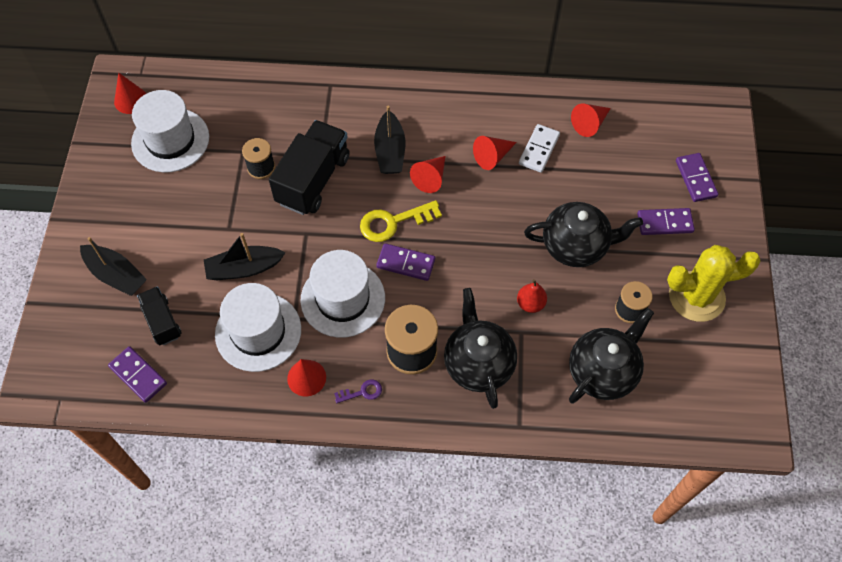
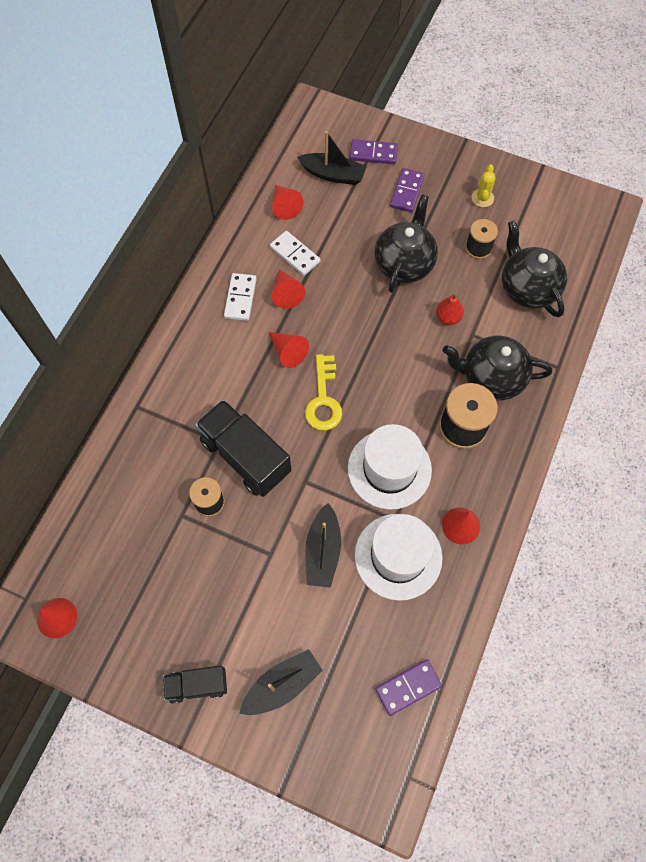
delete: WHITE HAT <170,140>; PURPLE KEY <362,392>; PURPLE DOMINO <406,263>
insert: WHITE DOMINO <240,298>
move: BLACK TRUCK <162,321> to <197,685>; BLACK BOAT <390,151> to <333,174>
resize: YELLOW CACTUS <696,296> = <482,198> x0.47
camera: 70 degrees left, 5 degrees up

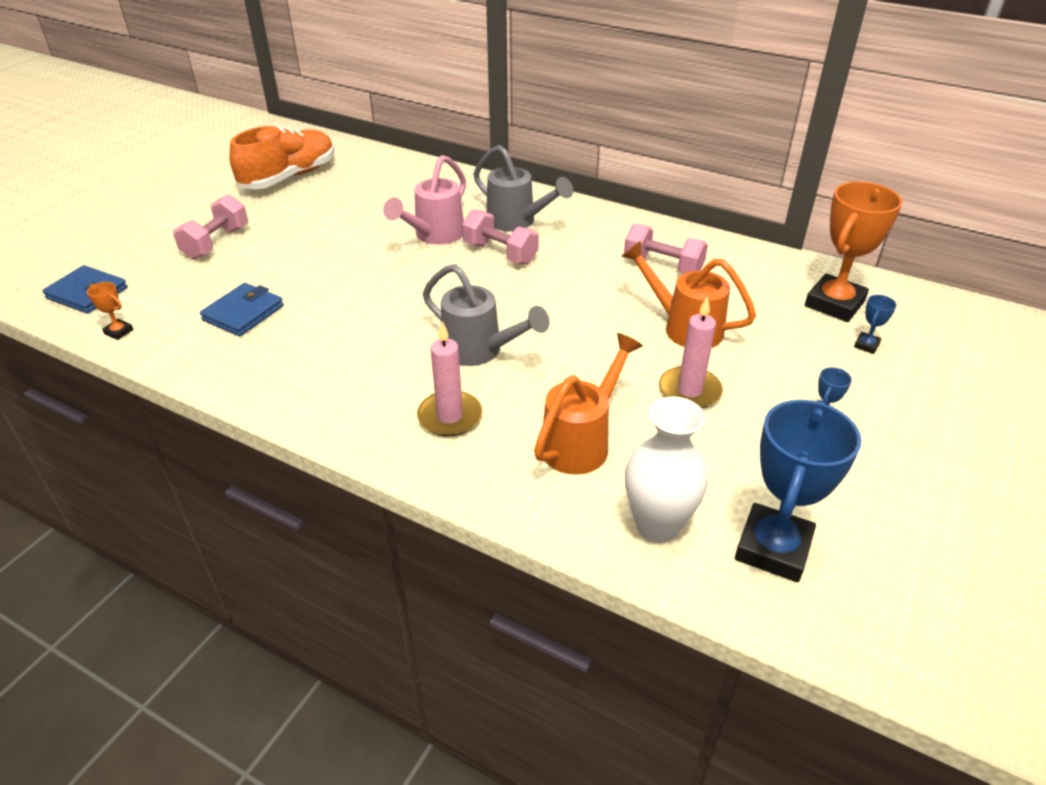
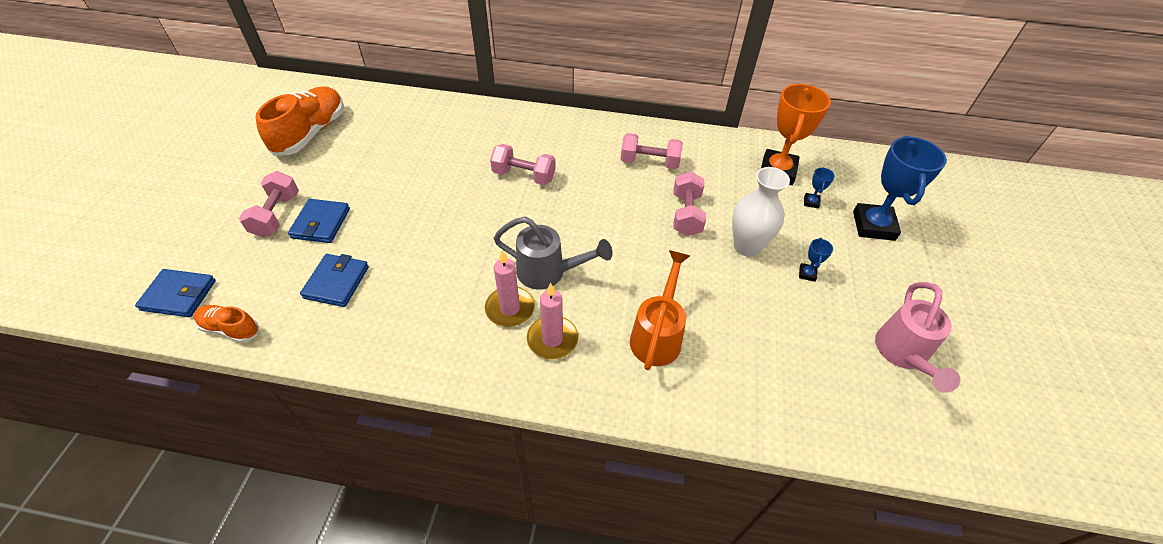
delete: GREY WATERING CAN <517,222>
insert: BLUE WALLET <321,223>
move: PINK WATERING CAN <434,236> to <903,355>; WHITE VASE <657,526> to <746,246>; PINK CANDLE <689,391> to <510,308>; BLUE TROPHY <773,548> to <873,226>
replace: ORANGE TROPHY <119,332> to ORANGE SHOE <230,329>; ORANGE WATERING CAN <683,327> to PINK DUMBBELL <686,214>
camera: 20 degrees left, 10 degrees up

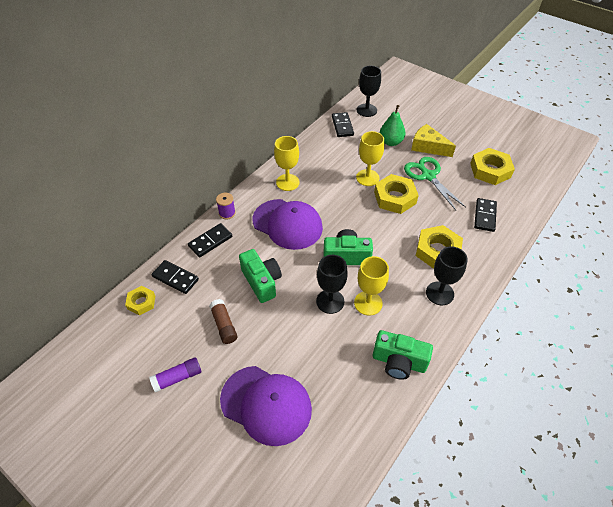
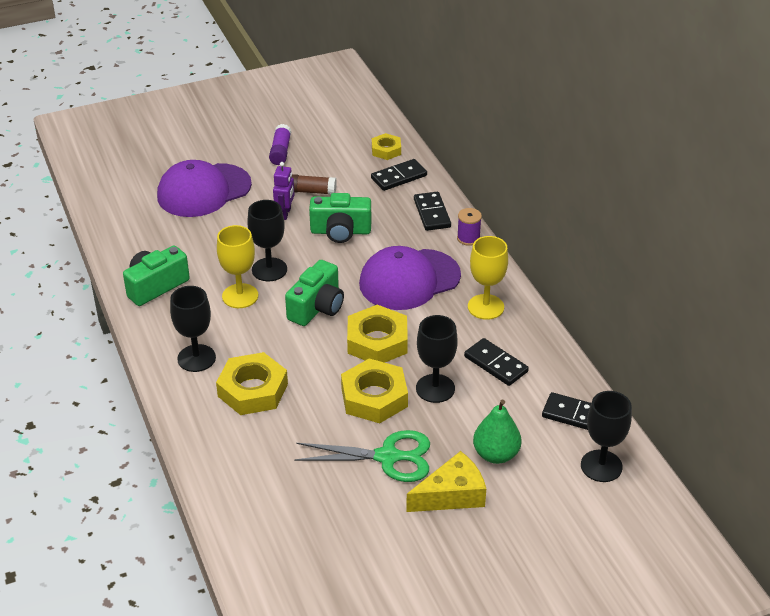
insert: PURPLE ROBOT <285,213>
move: YELLOW NUT <490,170> to <377,341>; BLACK DOMINO <484,216> to <496,364>
recolor: YELLOW GOBLET <367,178> to BLACK GOBLET <435,388>
camera: 120 degrees right, 10 degrees down

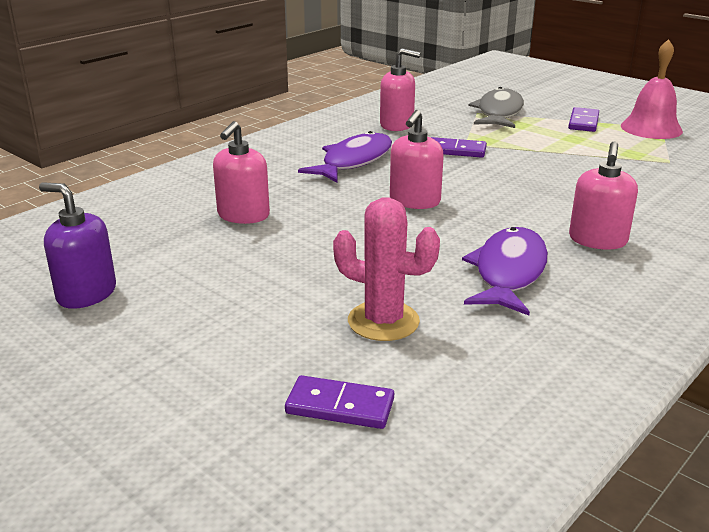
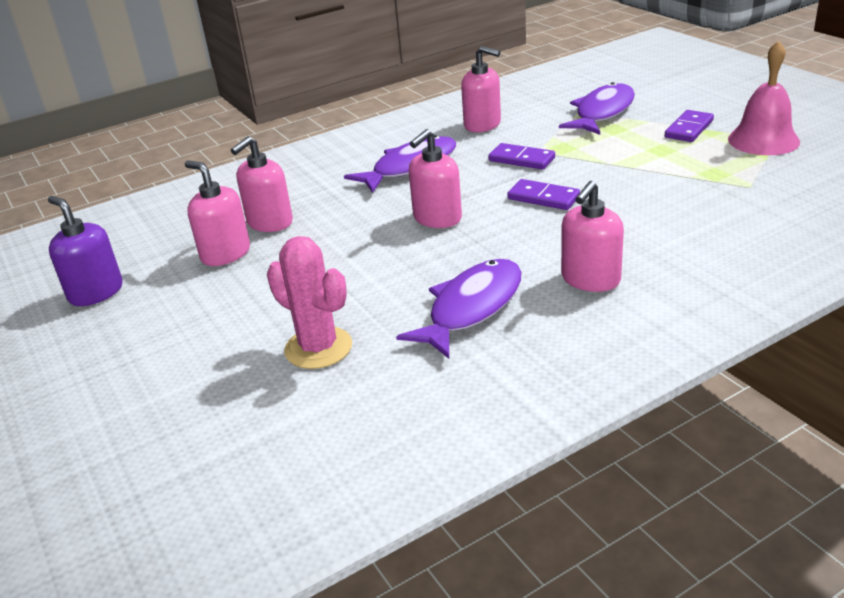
insert: PINK SOAP DISPENSER <225,254>
move: PURPLE DOMINO <340,406> to <543,198>
recolor: GREY FISH <499,112> to PURPLE FISH <602,112>
camera: 20 degrees right, 5 degrees up

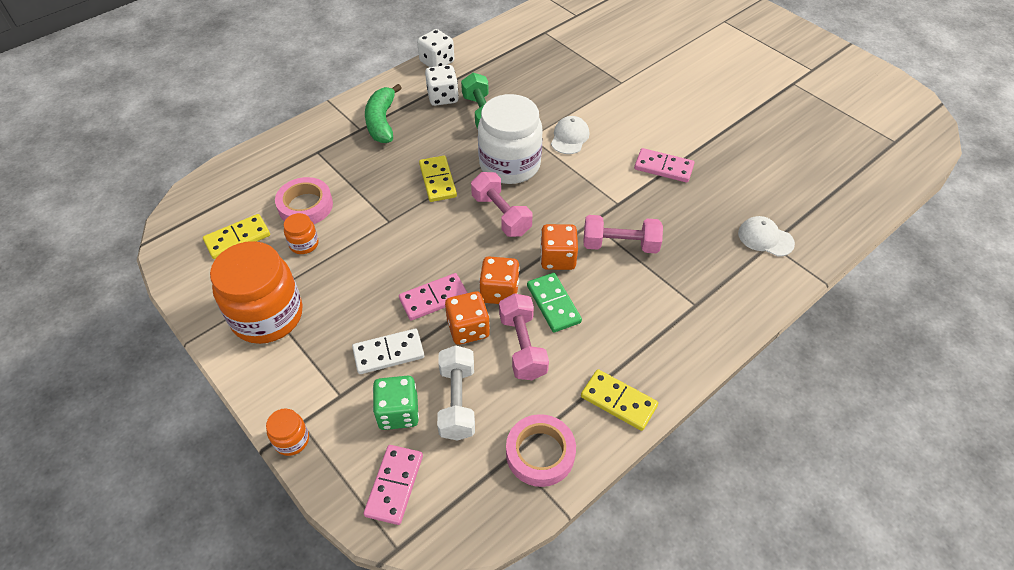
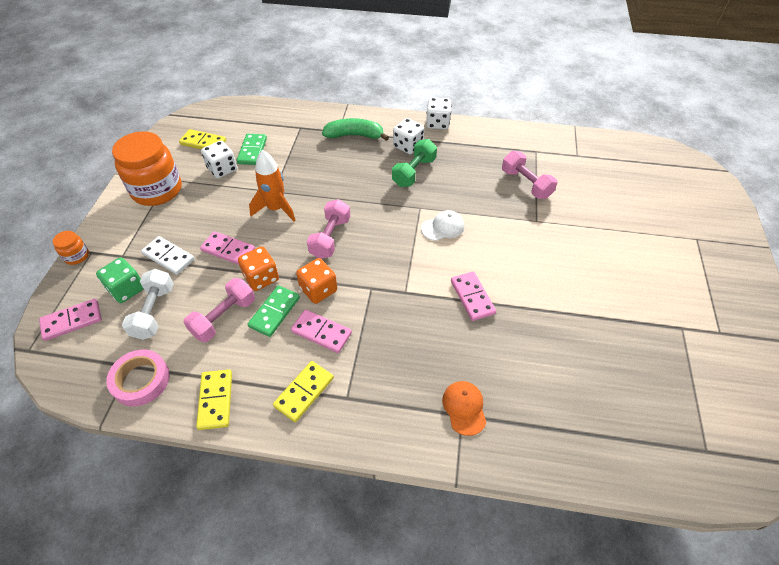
delete: ORANGE DICE <468,329>; WHITE JAR <509,165>
insert: ORANGE ROCKET <276,209>; PINK DOMINO <321,332>
move: YELLOW DOMINO <438,180> to <304,392>; PINK DUMBBELL <620,245> to <526,184>
replace: PINK TAPE <305,206> to GREEN DOMINO <252,151>; ORANGE JAR <304,244> to WHITE DICE <222,169>
recolor: WHITE CAP <765,238> to ORANGE CAP <464,408>
rotate: GREEN BANANA <382,122> = <354,135> 45 degrees clockwise; WHITE DUMBBELL <457,401> = <154,312> 45 degrees counterclockwise
camera: 50 degrees right, 0 degrees up

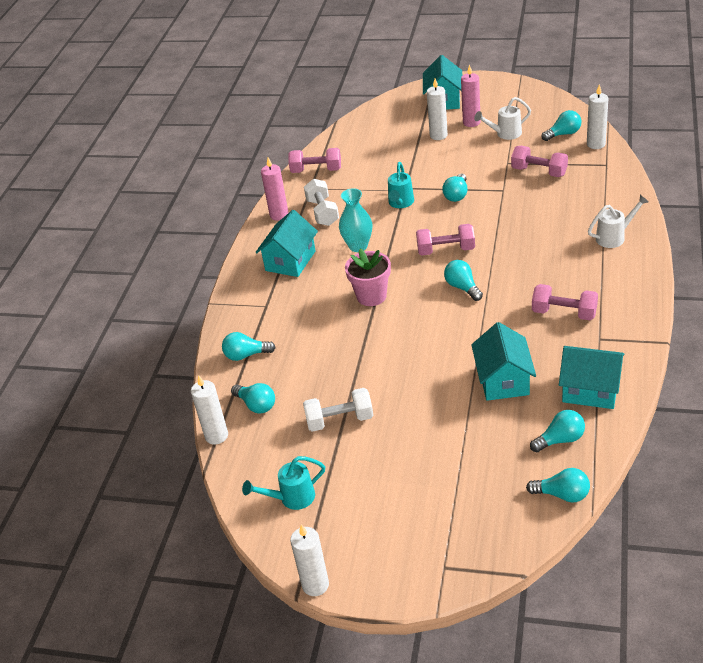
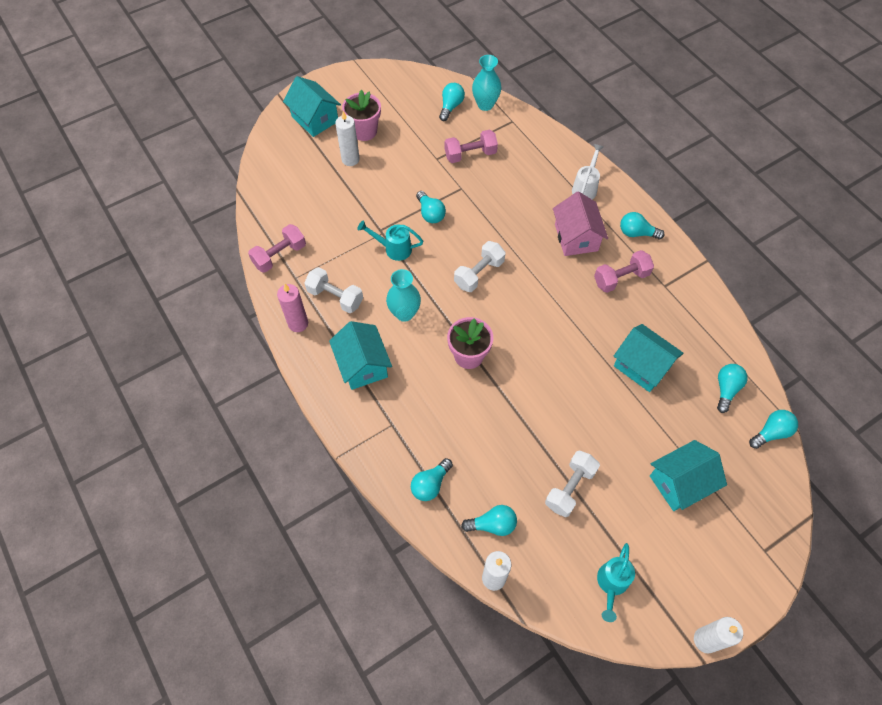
delete: WHITE WATERING CAN <504,134>
insert: PINK HOUSE <576,237>
move: TURQUOISE LIGHT BULB <462,287> to <636,233>; TURQUOISE HOUSE <590,390> to <680,483>
replace: PINK CANDLE <471,122> to PINK FLOWER POT <364,131>; WHITE CANDLE <596,144> to TURQUOISE VASE <485,104>
recolor: PINK DUMBBELL <446,250> to WHITE DUMBBELL <479,273>
rotate: TURQUOISE WATERING CAN <400,203> = <393,249> 135 degrees clockwise
camera: 50 degrees left, 20 degrees up

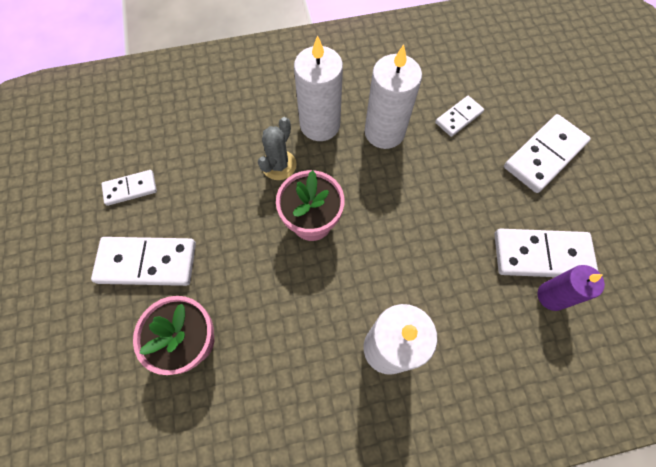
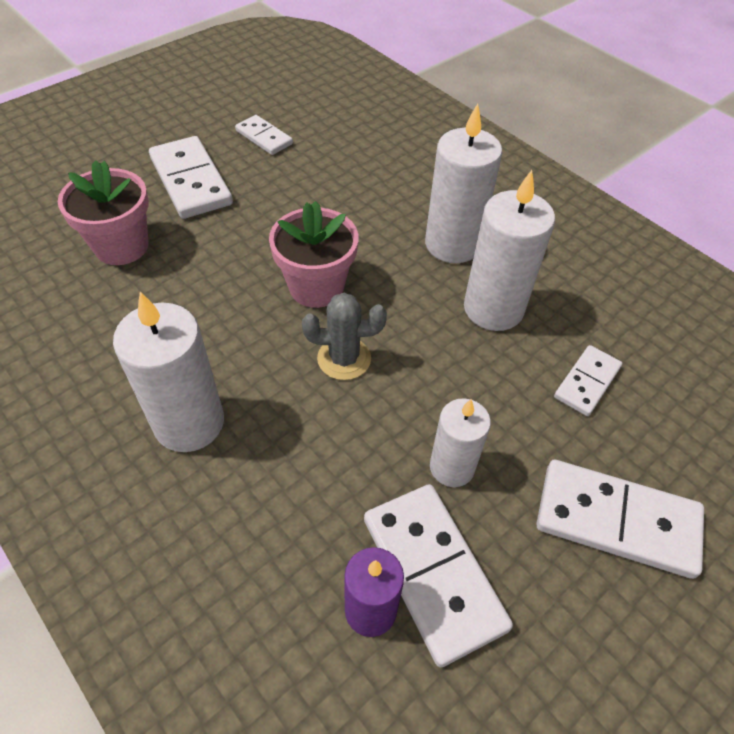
insert: WHITE CANDLE <452,467>
move: GREY CACTUS <279,165> to <344,358>
rotate: WHITE DOMINO <458,117> = <587,382> 75 degrees counterclockwise
camera: 60 degrees right, 15 degrees down

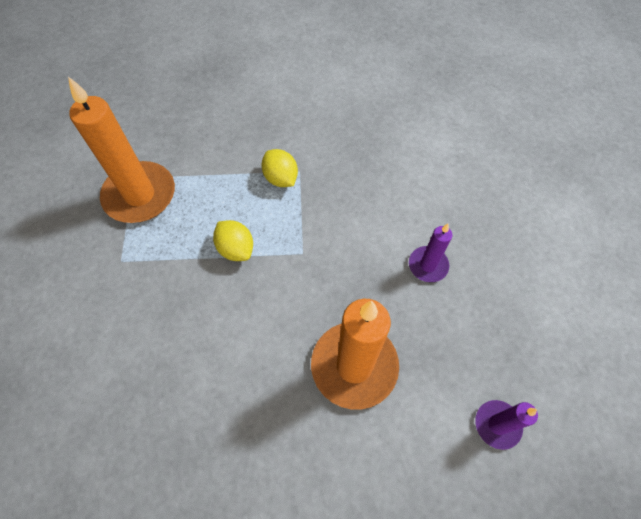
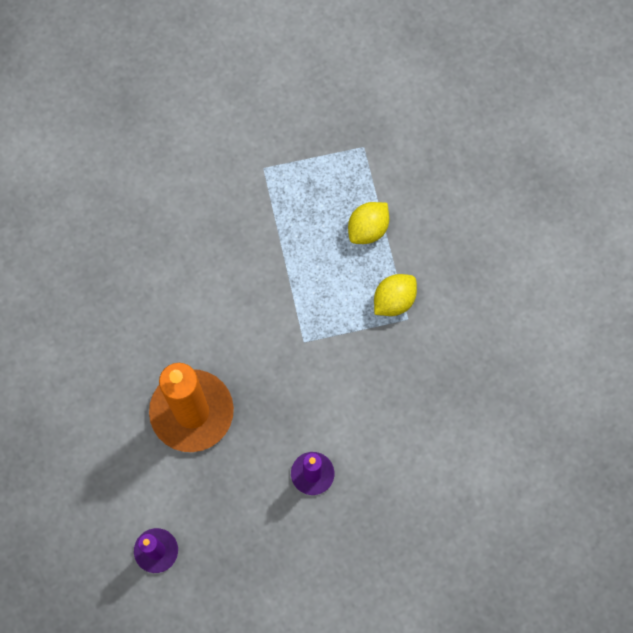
delete: ORANGE CANDLE <140,195>
move: YELLOW LEMON <236,249> to <368,229>
camera: 80 degrees right, 10 degrees up

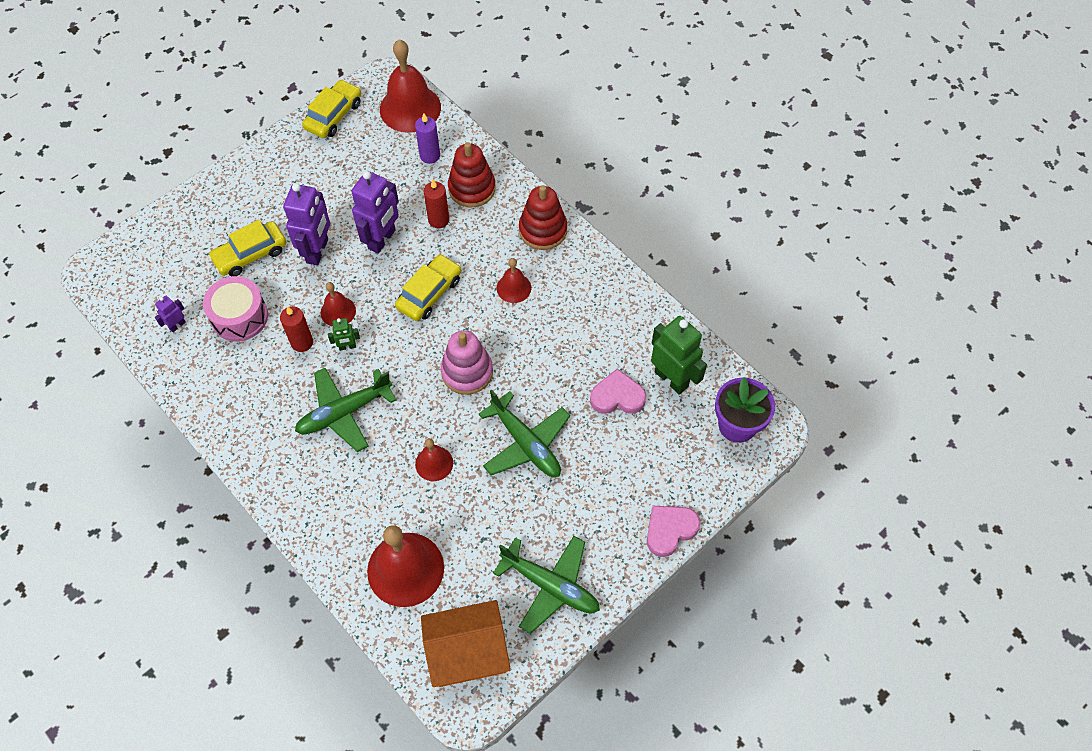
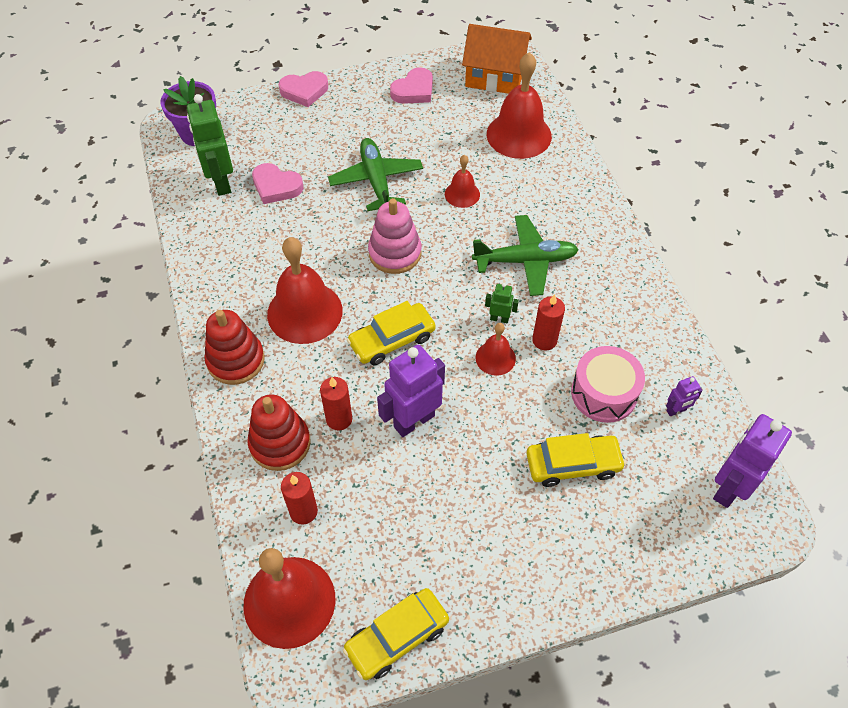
move: PURPLE ROBOT <318,251> to <729,487>
replace: GREEN PLANE <550,586> to PINK HEART <414,90>
recolor: PURPLE CANDLE <430,156> to RED CANDLE <303,511>
resize: RED BELL <513,288> = <305,312> x1.93
camera: 155 degrees left, 5 degrees down

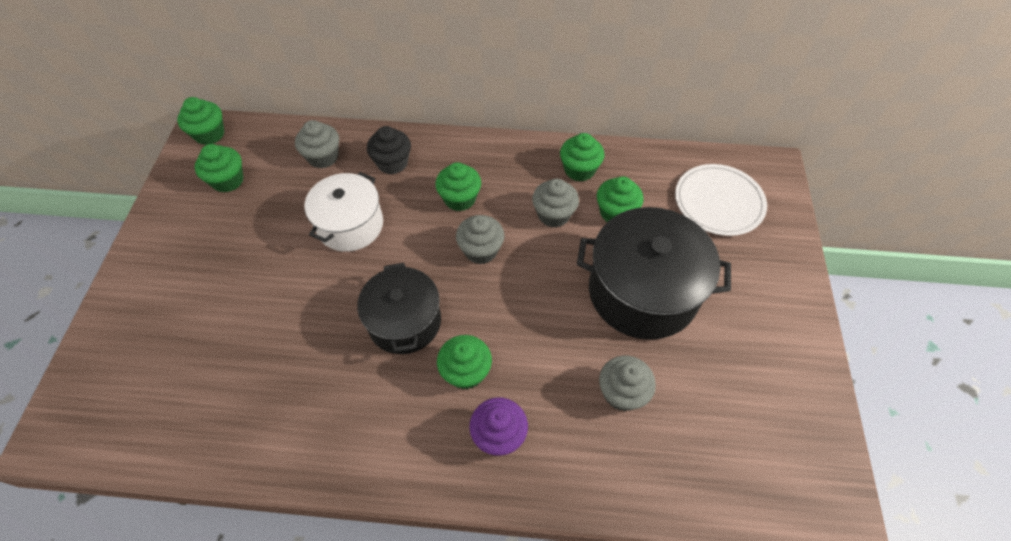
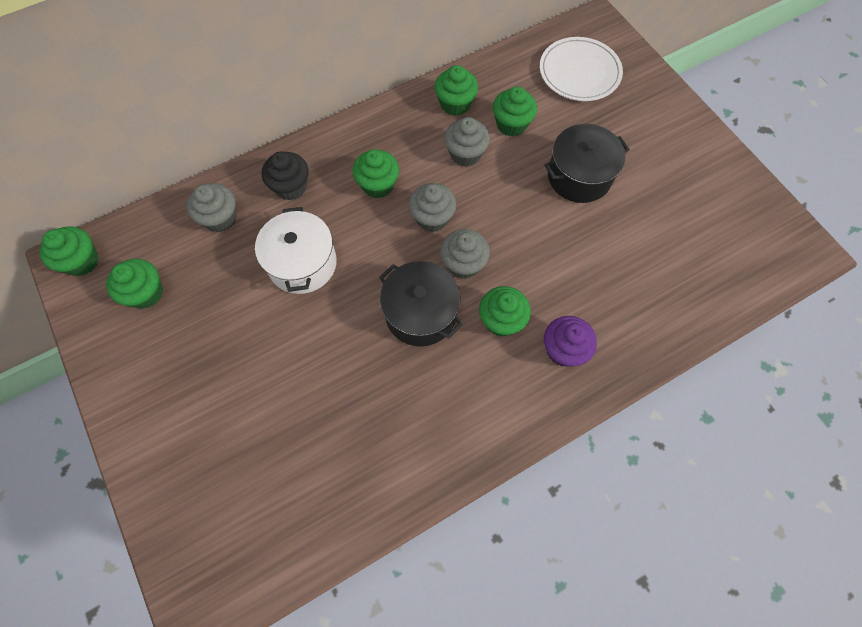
move: GREY CUPCAKE <622,393> to <463,264>
resize: BLACK POT <642,291> = <579,176> x0.65
camera: 35 degrees left, 10 degrees up

